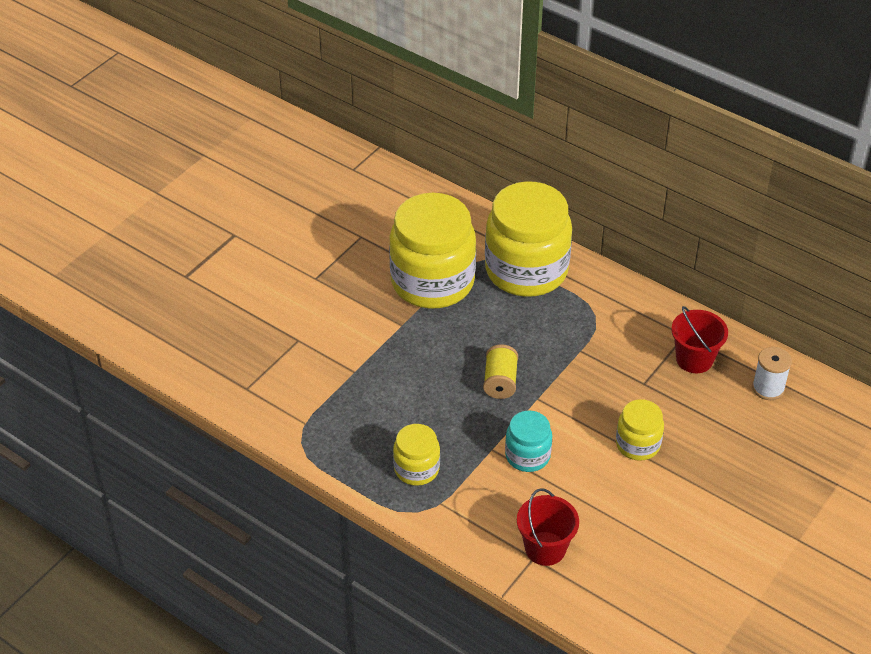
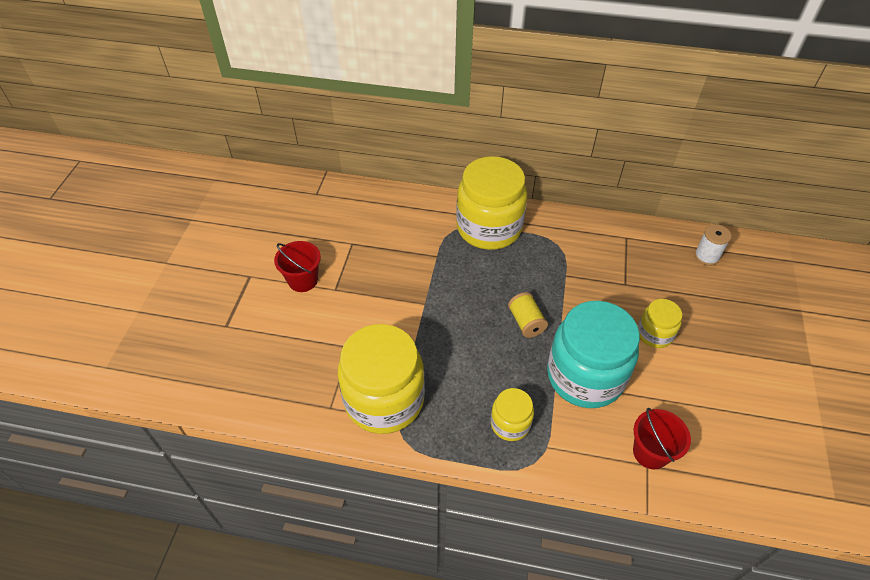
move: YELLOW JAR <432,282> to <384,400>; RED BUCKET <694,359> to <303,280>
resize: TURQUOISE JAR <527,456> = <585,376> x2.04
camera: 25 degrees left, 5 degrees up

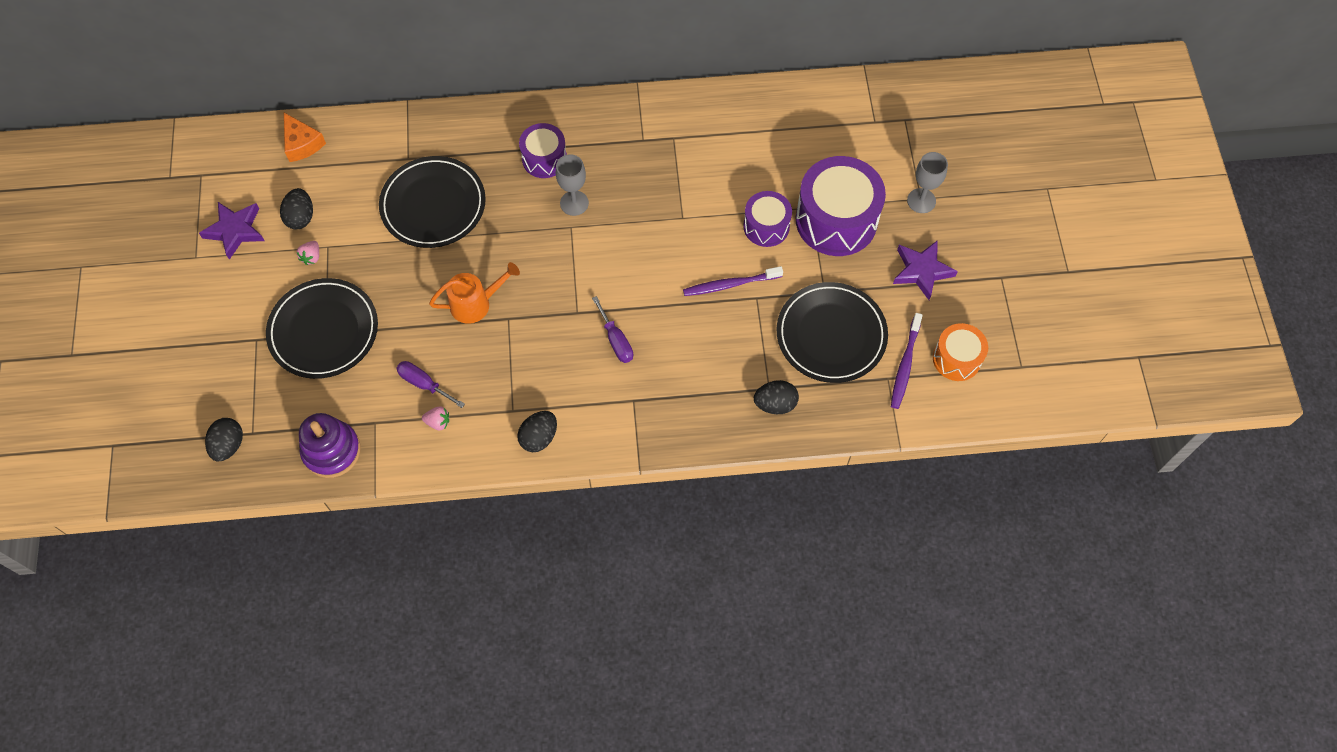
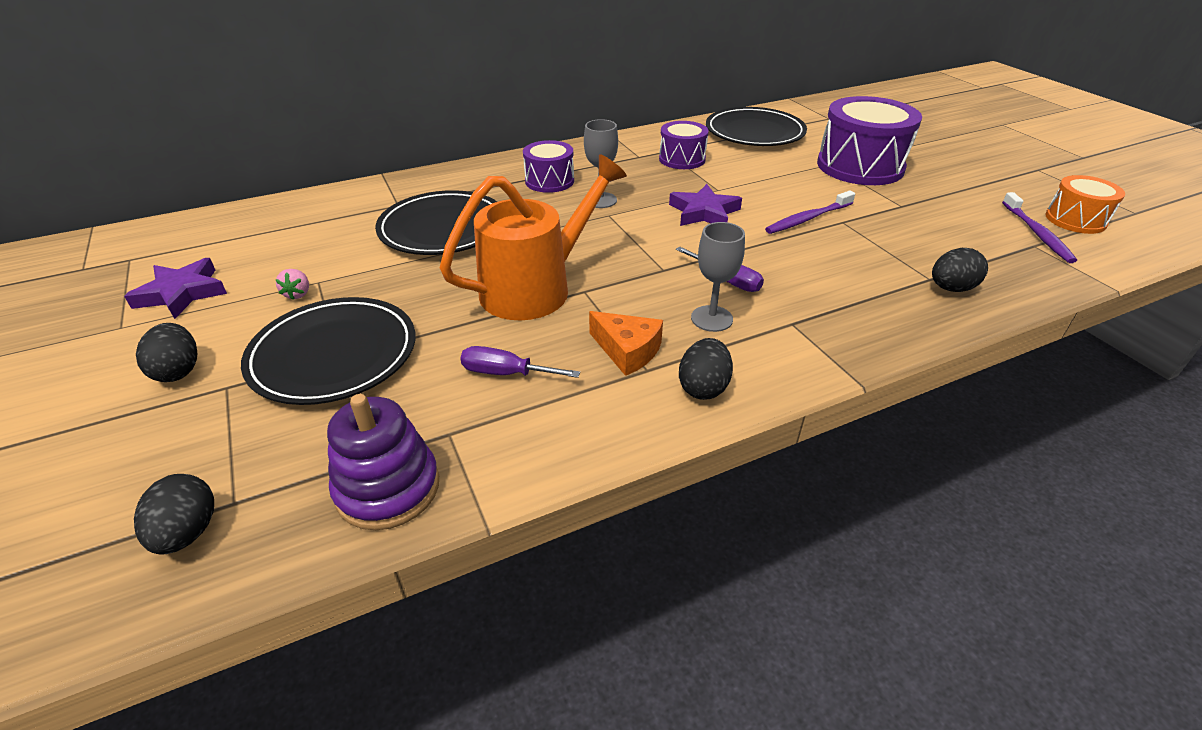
delete: PINK STRAWBERRY <438,422>
move: BLACK EGG <301,217> to <178,371>; ORANGE CHEESE <302,144> to <627,351>; PURPLE DRUM <766,226> to <682,159>; BLACK PLATE <831,335> to <754,132>; PURPLE STAR <922,271> to <704,212>; GREY GOBLET <921,201> to <711,318>
resize: ORANGE WATERING CAN <476,303> = <536,287> x1.69
camera: 20 degrees left, 25 degrees down

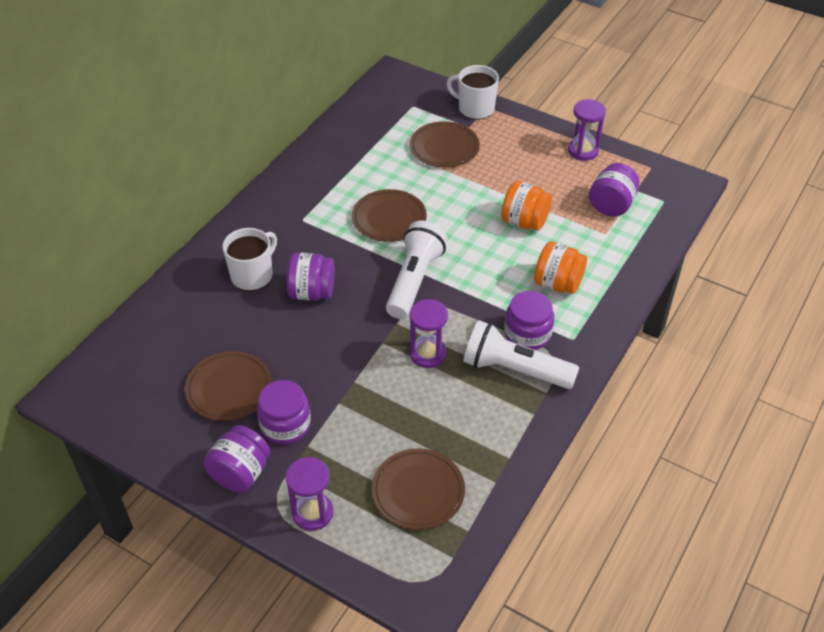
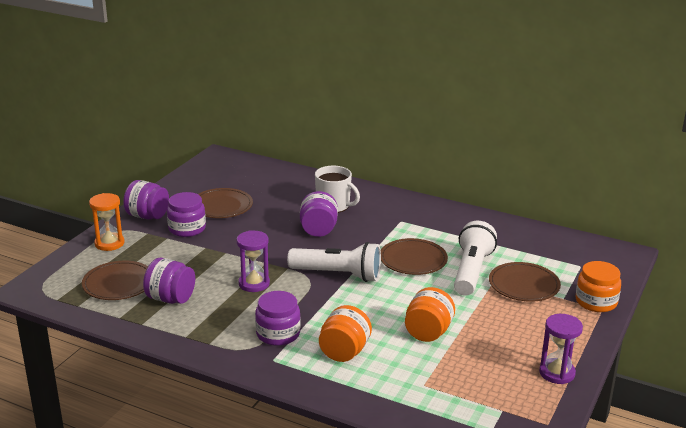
move: WHITE FLASHLIGHT <514,369> to <471,271>; PURPLE JAR <611,205> to <170,299>
replace: WHITE MUG <475,108> to ORANGE JAR <596,302>
recolor: PURPLE HOURGLASS <312,513> to ORANGE HOURGLASS <109,243>
camera: 85 degrees right, 20 degrees down

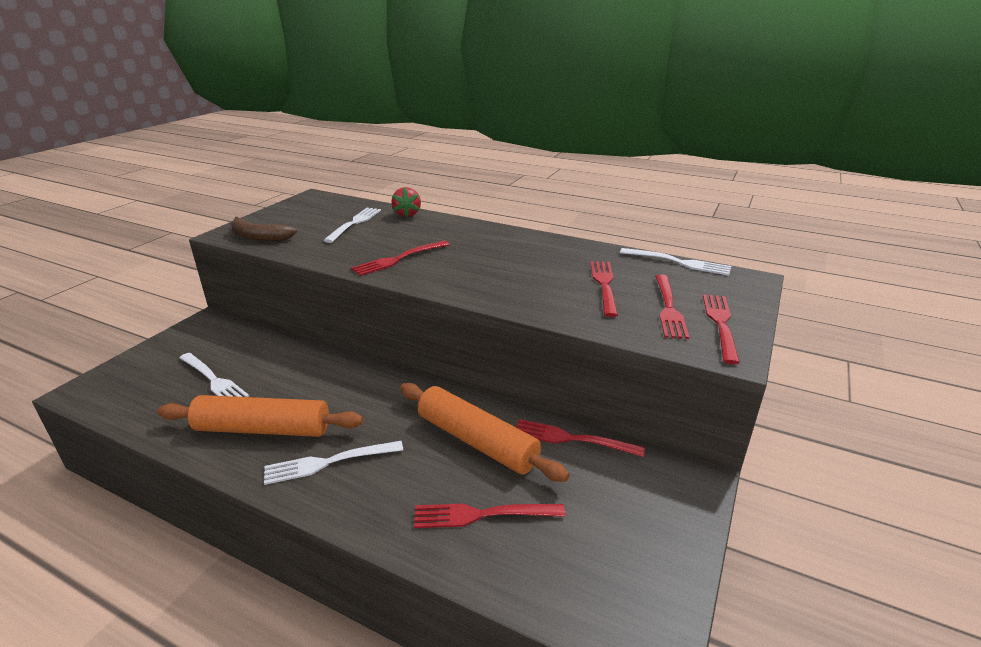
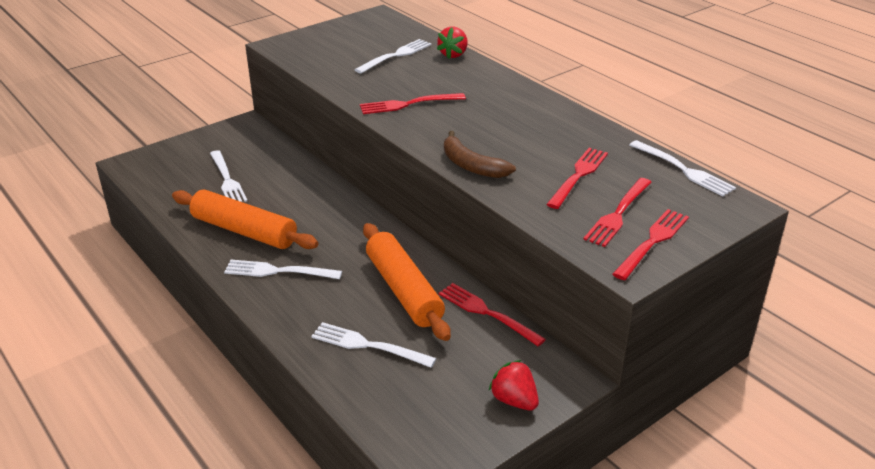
insert: RED STRAWBERRY <514,400>
move: BROWN BANANA <259,237> to <471,165>
recolor: RED FORK <483,515> to WHITE FORK <368,345>
camera: 25 degrees right, 5 degrees up

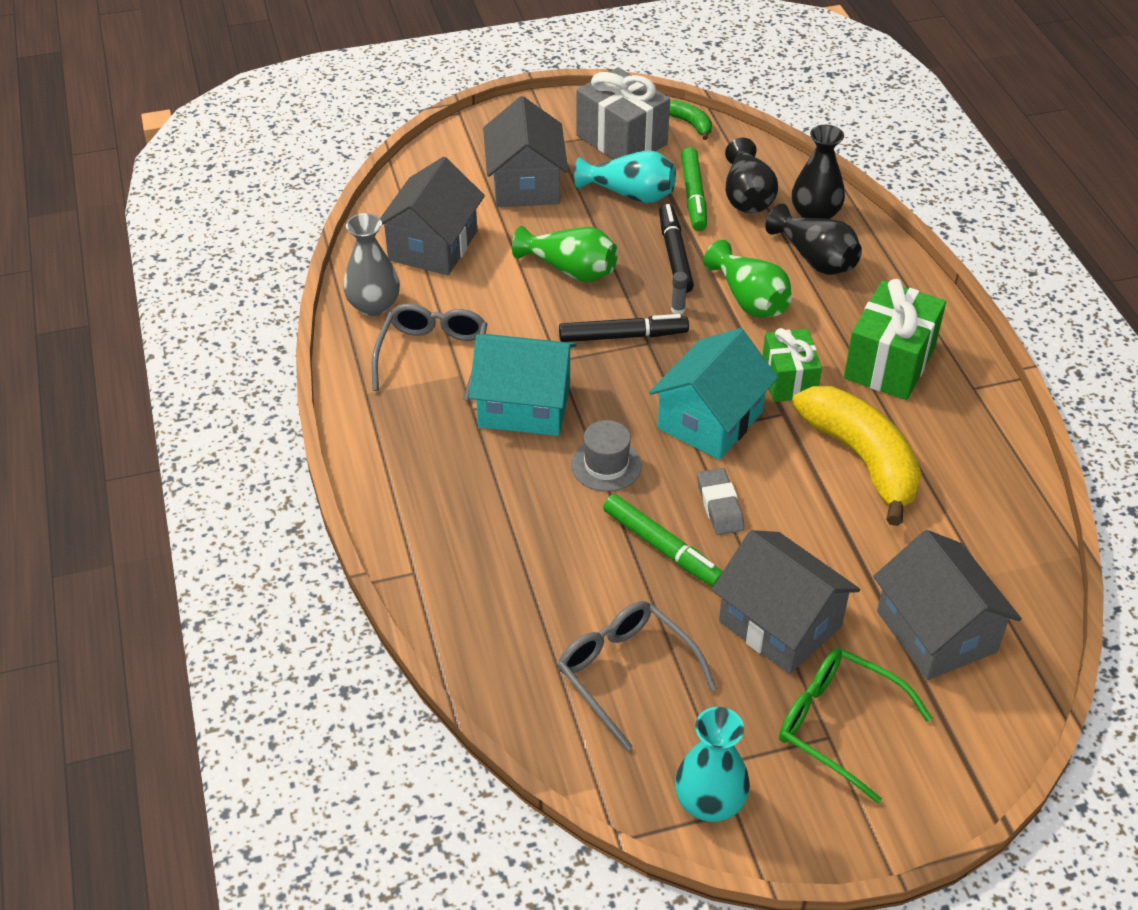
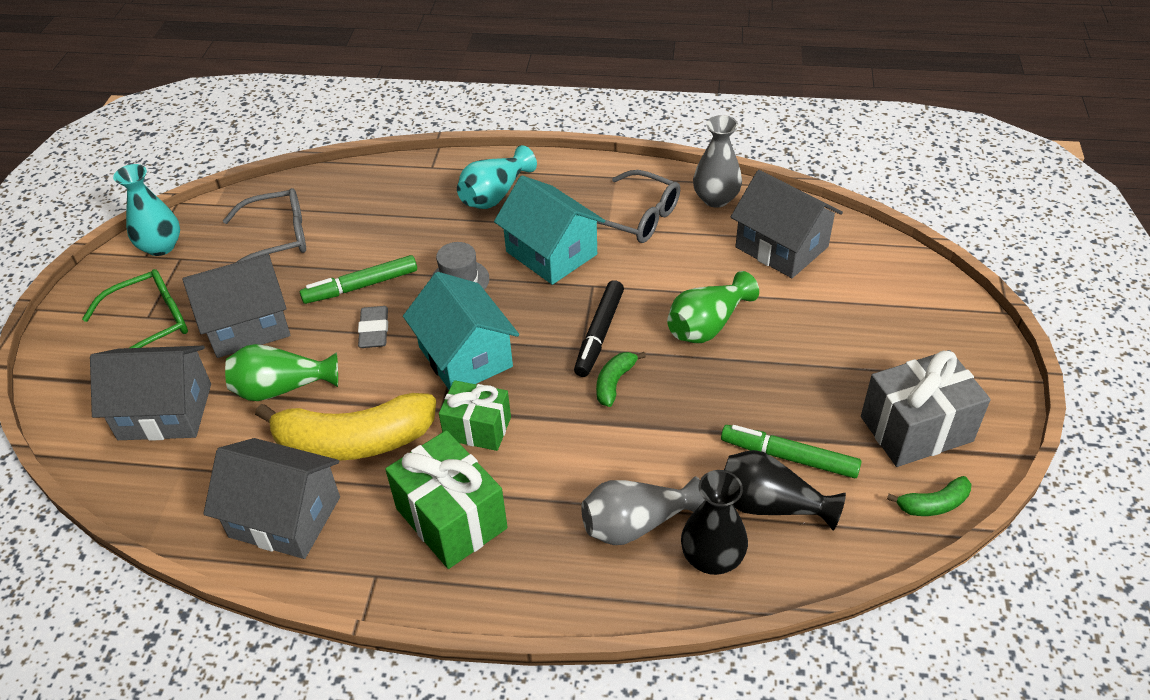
delete: BLACK MARKER <674,255>
move: GREY HOUSE <525,184> to <285,517>; TURQUOISE VASE <630,194> to <495,195>; GREEN VASE <749,299> to <282,388>
replace: GREY GLUE STICK <678,309> to GREEN BANANA <614,382>
recolor: BLACK VASE <815,259> to GREY VASE <636,524>
rotate: TURQUOISE HOUSE <524,406> = <551,253> 75 degrees counterclockwise; GREY ERASER <719,506> = <374,331> 75 degrees clockwise
camera: 115 degrees right, 0 degrees up

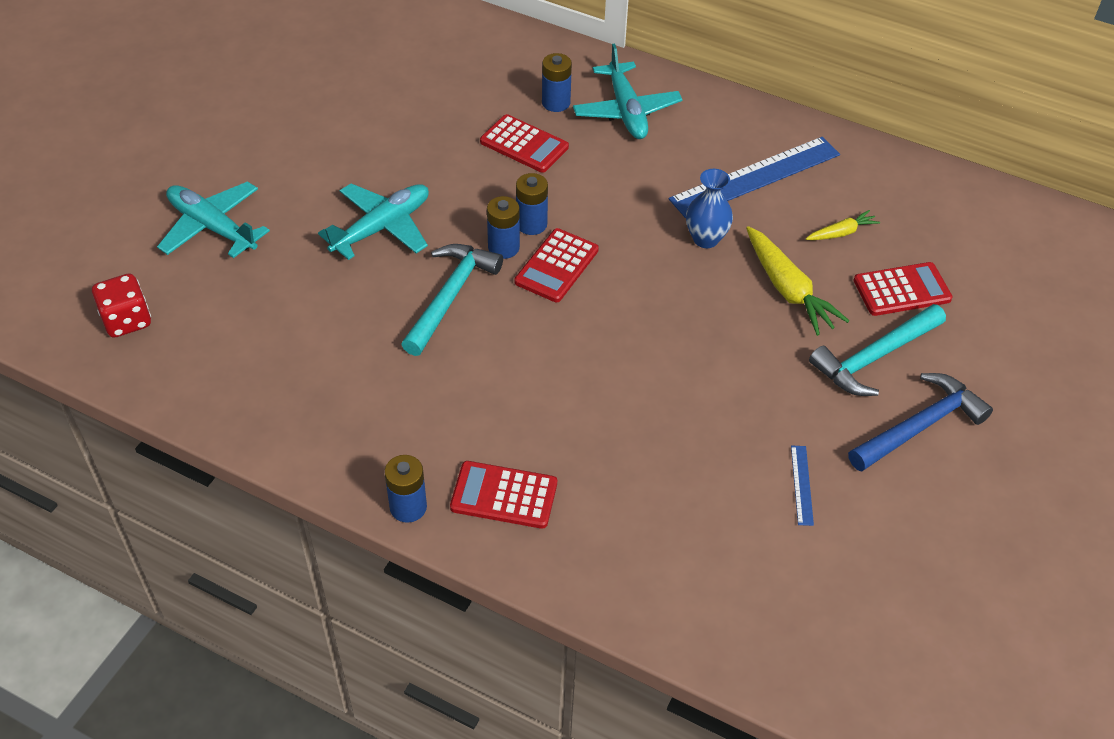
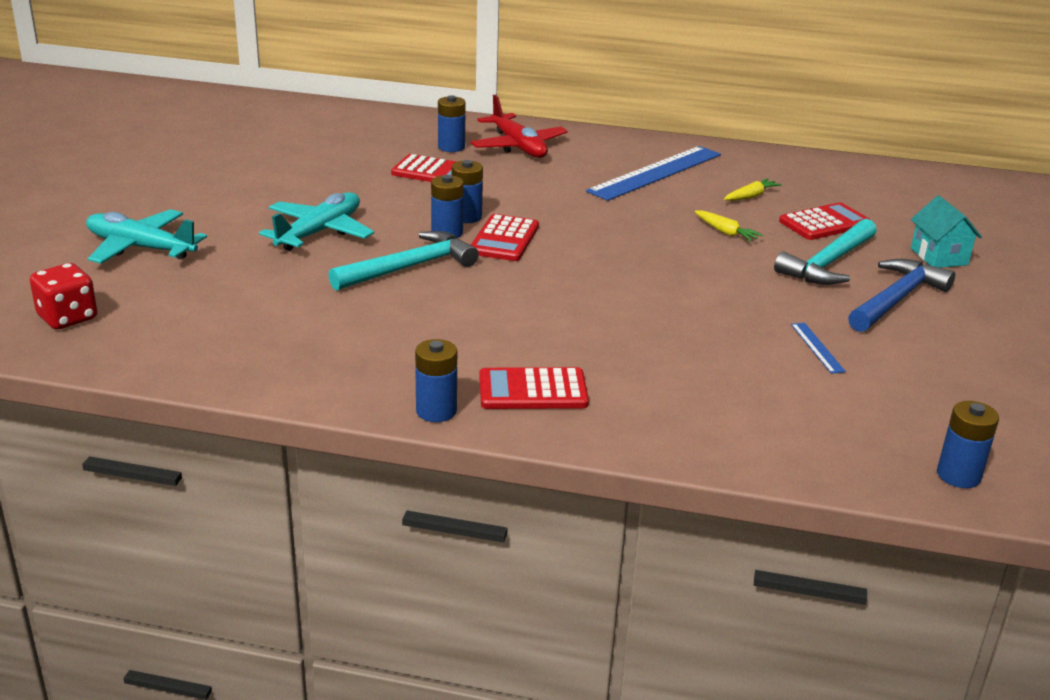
delete: BLUE VASE <705,239>
insert: TURQUOISE HOUSE <939,256>; BLUE BATTERY <958,475>
recolor: TURQUOISE PLANE <626,111> to RED PLANE <518,146>
rotate: TURQUOISE HAMMER <450,296> = <410,267> 45 degrees clockwise
resize: YELLOW CARROT <788,289> = <725,232> x0.55
camera: 15 degrees left, 20 degrees down

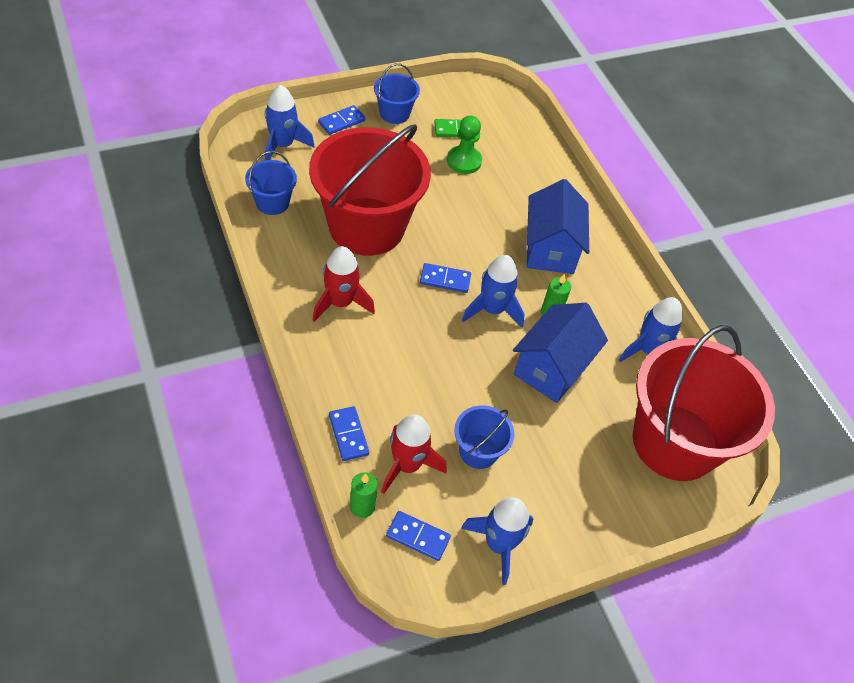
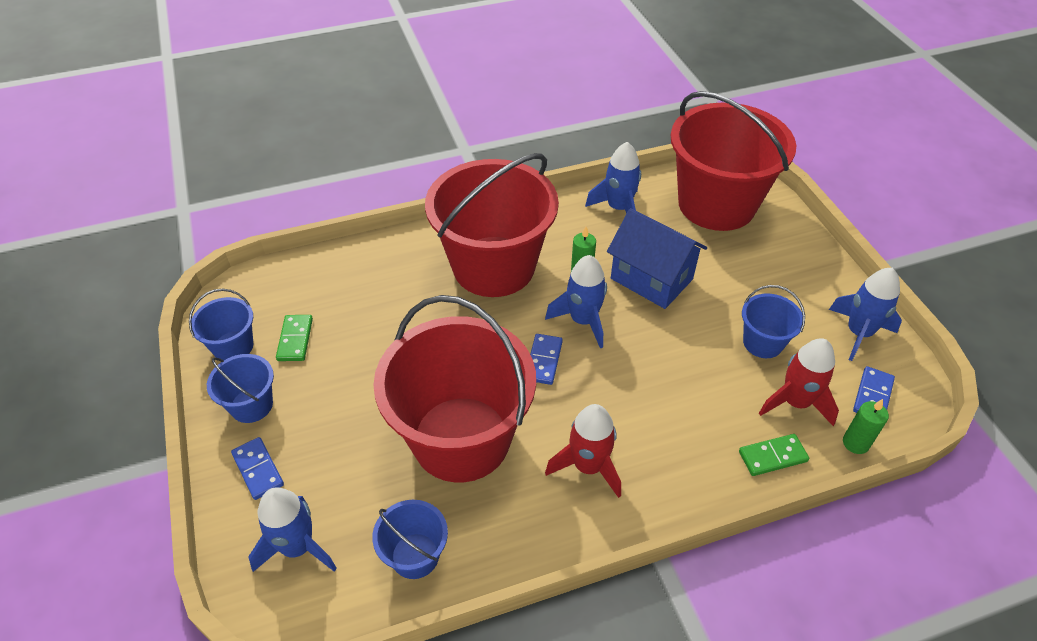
delete: GREEN PAWN <464,161>
insert: BLUE BUCKET <233,346>
replace: BLUE HOUSE <550,249> to RED BUCKET <493,266>
recolor: BLUE DOMINO <348,435> to GREEN DOMINO <772,456>
camera: 80 degrees left, 5 degrees down

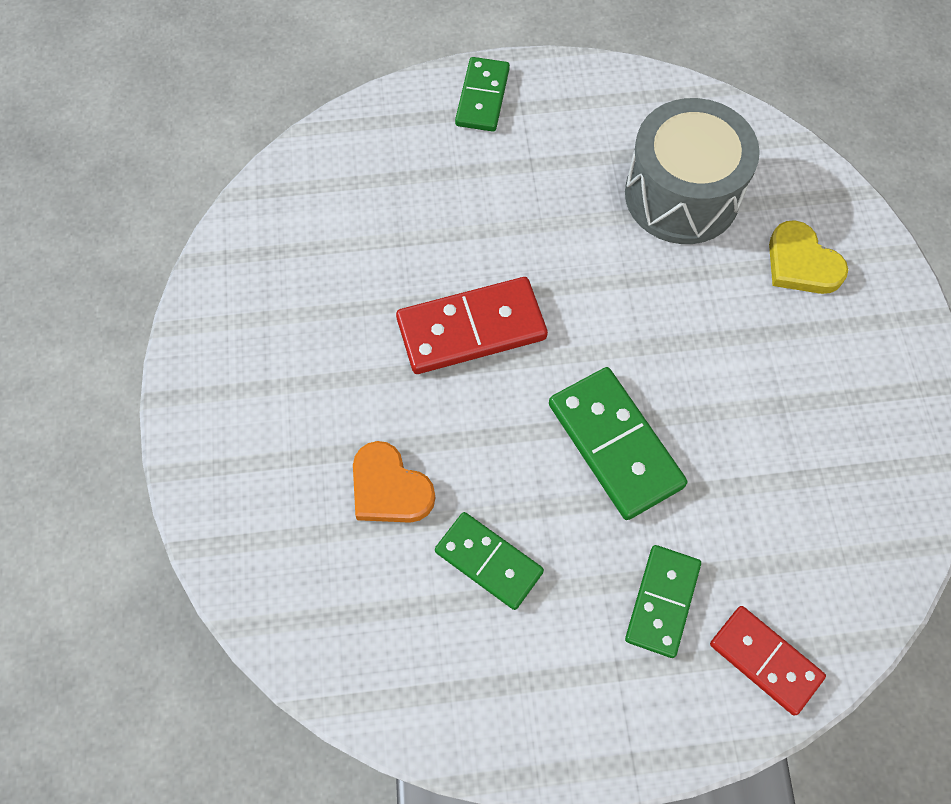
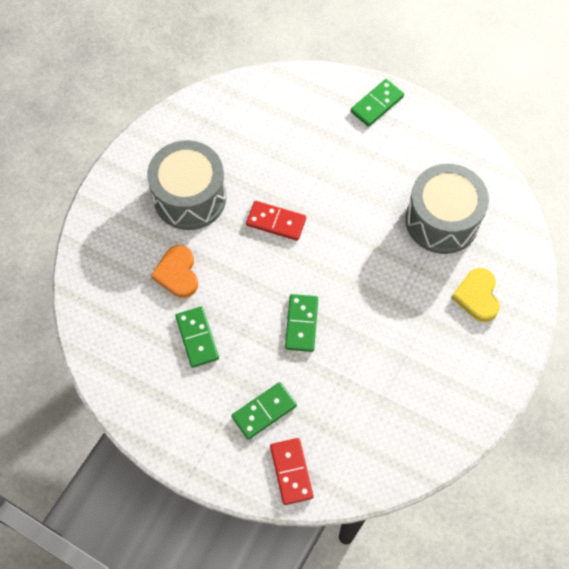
insert: GREY DRUM <190,197>
resize: RED DOMINO <471,329> = <276,222> x0.66; GREEN DOMINO <615,445> = <301,324> x0.66
camera: 35 degrees right, 0 degrees up

